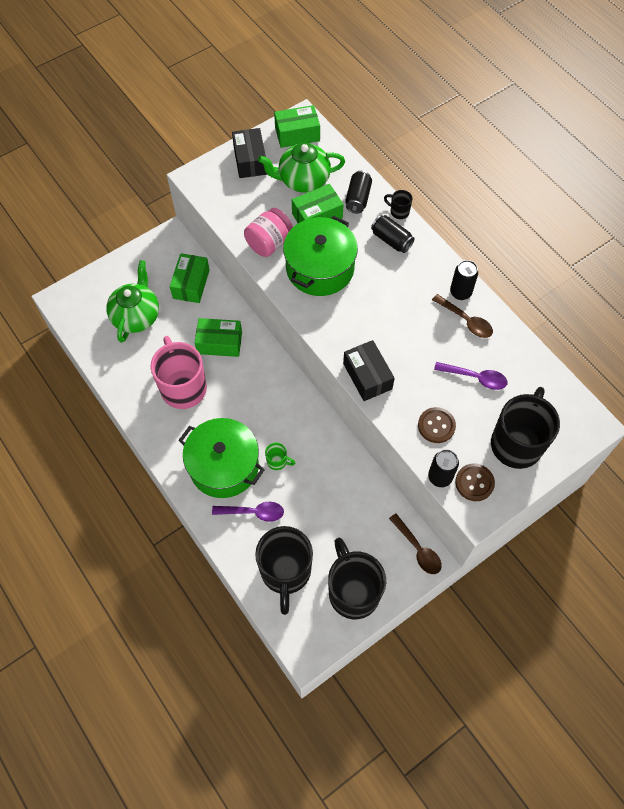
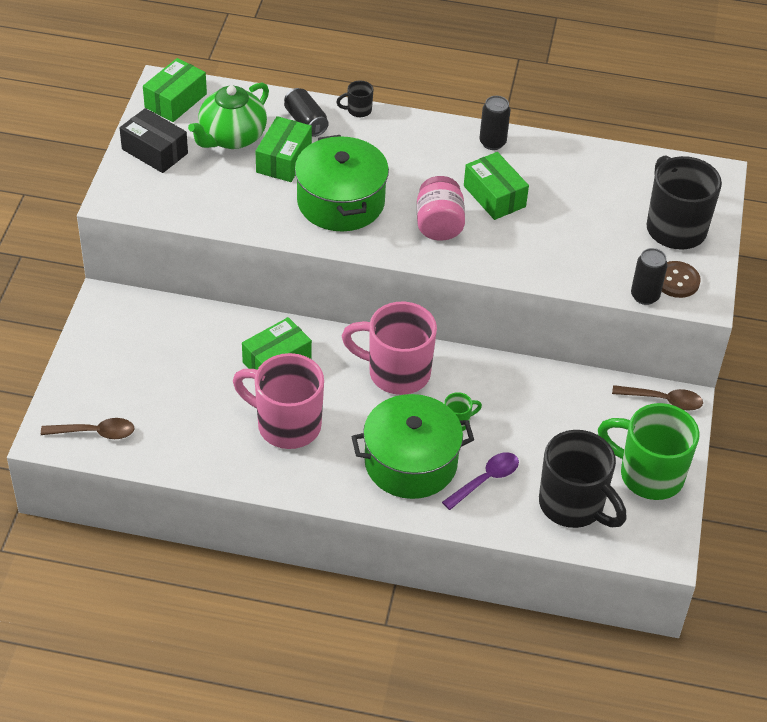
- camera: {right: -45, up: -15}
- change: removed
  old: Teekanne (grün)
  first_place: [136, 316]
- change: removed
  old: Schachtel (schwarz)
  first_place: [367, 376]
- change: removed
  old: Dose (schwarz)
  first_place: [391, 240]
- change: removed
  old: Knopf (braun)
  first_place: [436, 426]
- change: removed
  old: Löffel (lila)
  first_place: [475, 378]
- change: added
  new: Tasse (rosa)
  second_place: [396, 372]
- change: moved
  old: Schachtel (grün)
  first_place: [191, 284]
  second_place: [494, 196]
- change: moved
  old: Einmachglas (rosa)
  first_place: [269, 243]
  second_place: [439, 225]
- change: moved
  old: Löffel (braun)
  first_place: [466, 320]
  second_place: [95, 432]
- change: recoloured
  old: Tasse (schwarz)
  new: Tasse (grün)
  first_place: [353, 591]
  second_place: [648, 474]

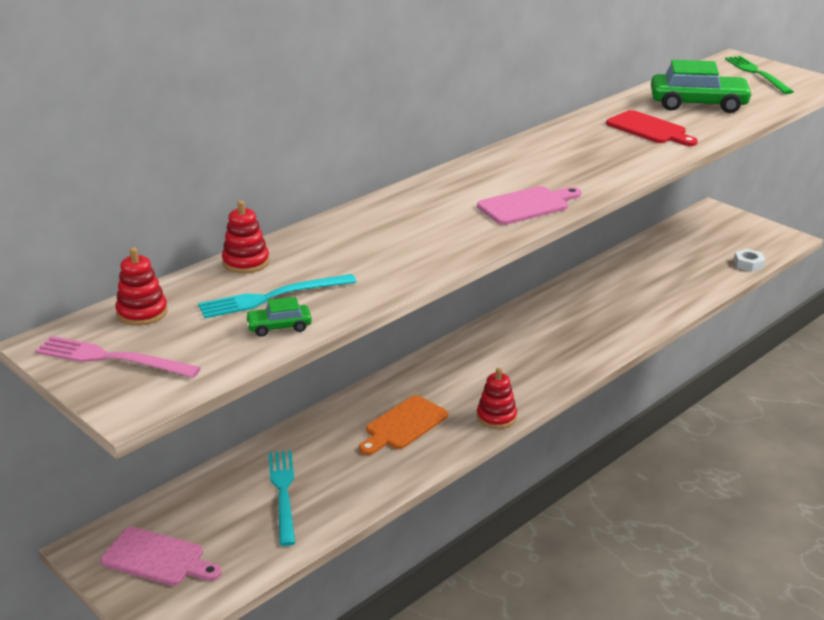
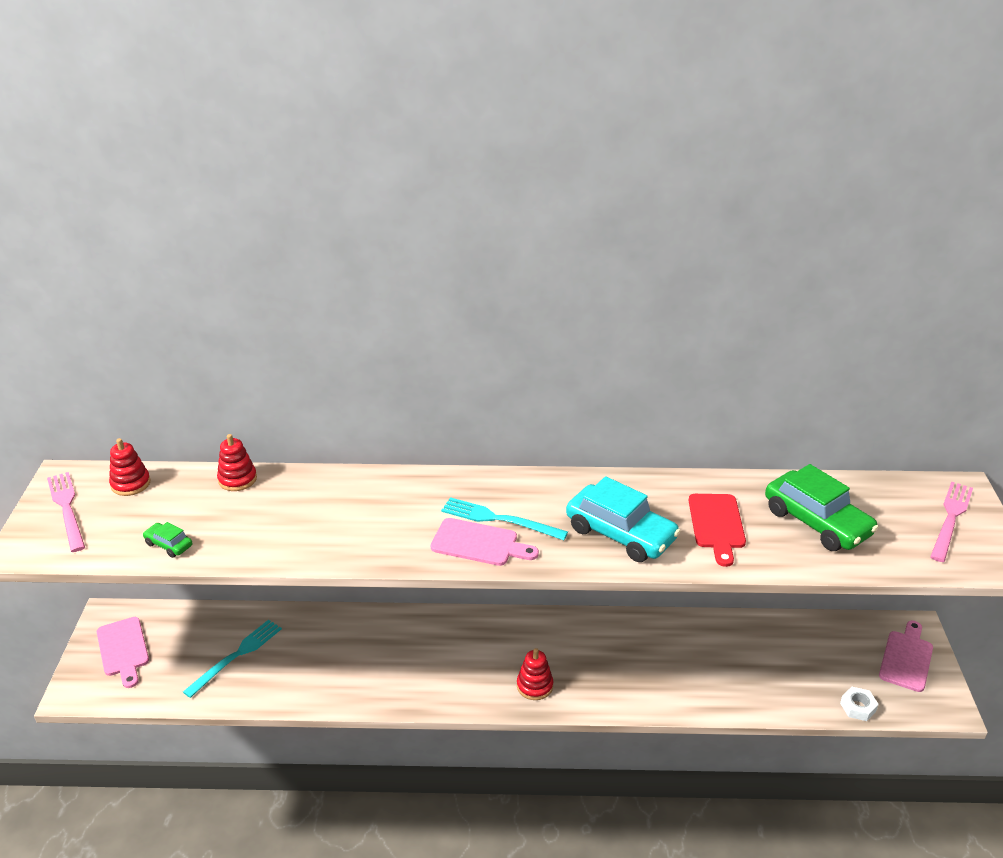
- camera: {right: 45, up: 5}
- change: removed
  old: Schneidebrett (orange)
  first_place: [403, 425]
- change: added
  new: Auto (türkis)
  second_place: [620, 534]
- change: added
  new: Schneidebrett (rosa)
  second_place: [906, 658]
- change: moved
  old: Gabel (türkis)
  first_place: [272, 297]
  second_place: [499, 519]
- change: moved
  old: Stapelspielzeug (rot)
  first_place: [496, 417]
  second_place: [534, 686]
- change: recoloured
  old: Gabel (grün)
  new: Gabel (rosa)
  first_place: [757, 74]
  second_place: [951, 518]

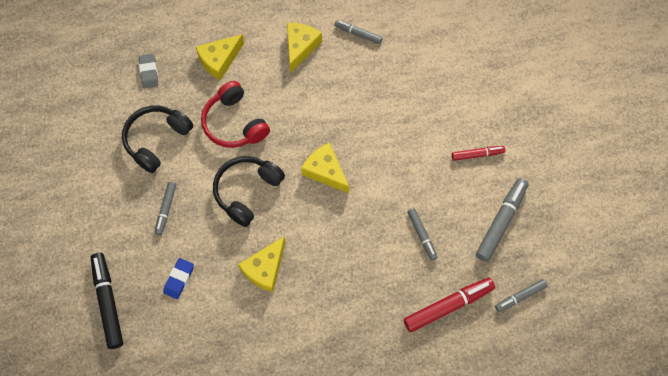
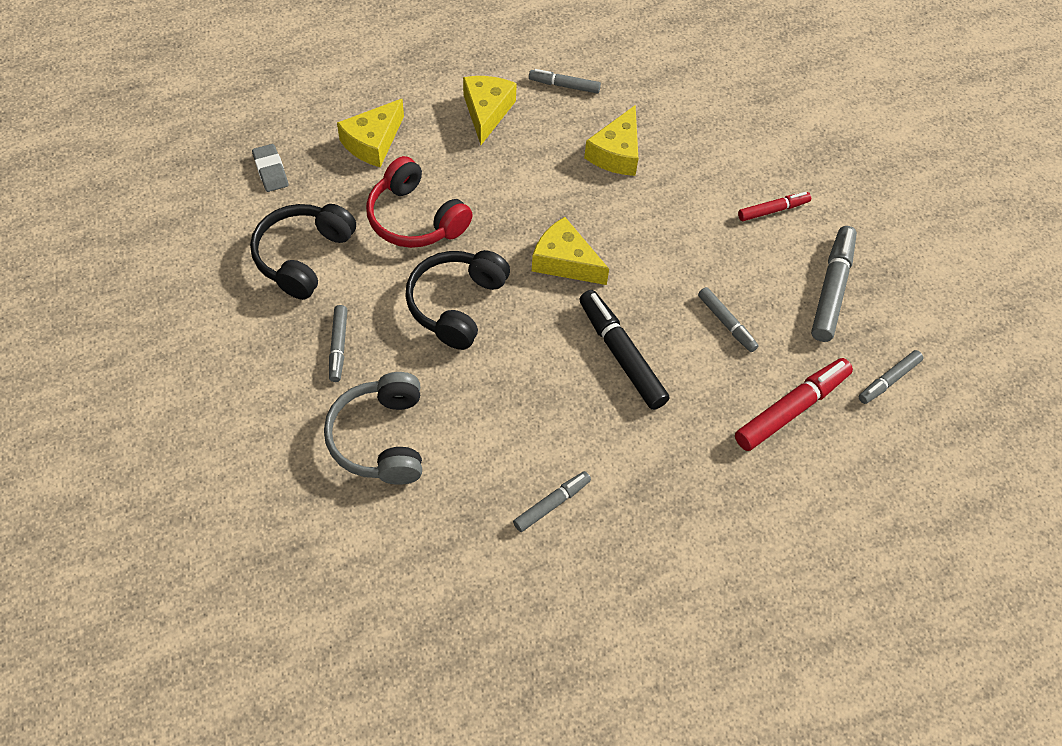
- camera: {right: -15, up: -10}
- change: added
  new: Filzstift (grau)
  second_place: [552, 504]
- change: moved
  old: Filzstift (schwarz)
  first_place: [108, 302]
  second_place: [621, 355]
- change: moved
  old: Käse (gelb)
  first_place: [265, 268]
  second_place: [616, 153]
- change: replaced
  old: Radiergummi (blau)
  new: Kopfhörer (grau)
  first_place: [179, 279]
  second_place: [381, 438]

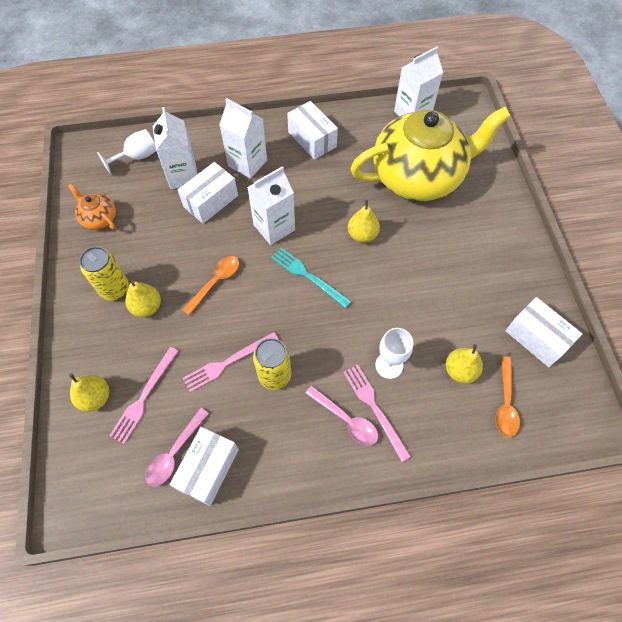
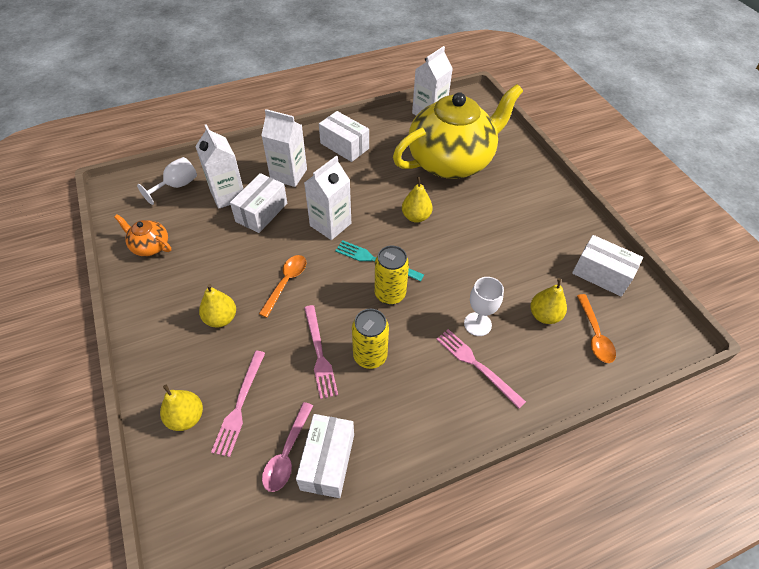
- camera: {right: -15, up: -10}
- change: removed
  old: Löffel (rosa)
  first_place: [346, 420]
- change: moved
  old: Dose (gelb)
  first_place: [115, 289]
  second_place: [390, 294]
- change: turned
  old: Gabel (rosa)
  first_place: [228, 362]
  second_place: [319, 353]
  degrees: -60

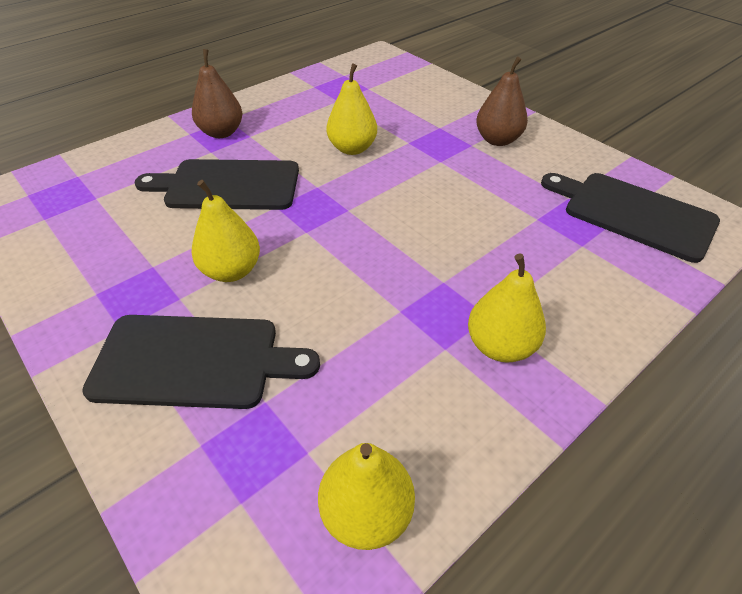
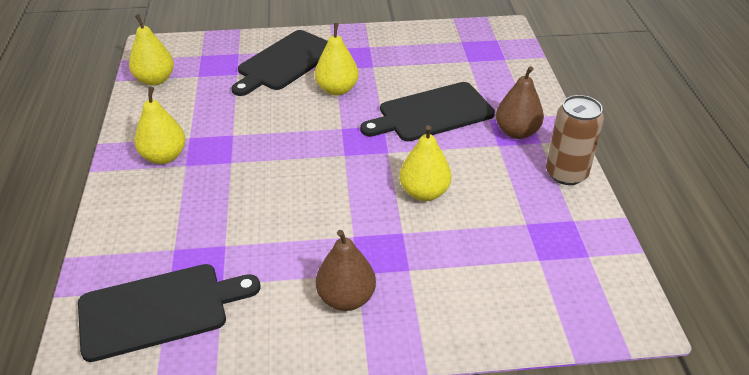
- camera: {right: 125, up: -5}
- change: added
  new: Dose (braun)
  second_place: [566, 174]
- change: turned
  old: Schneidebrett (schwarz)
  first_place: [227, 185]
  second_place: [431, 113]
  degrees: -150

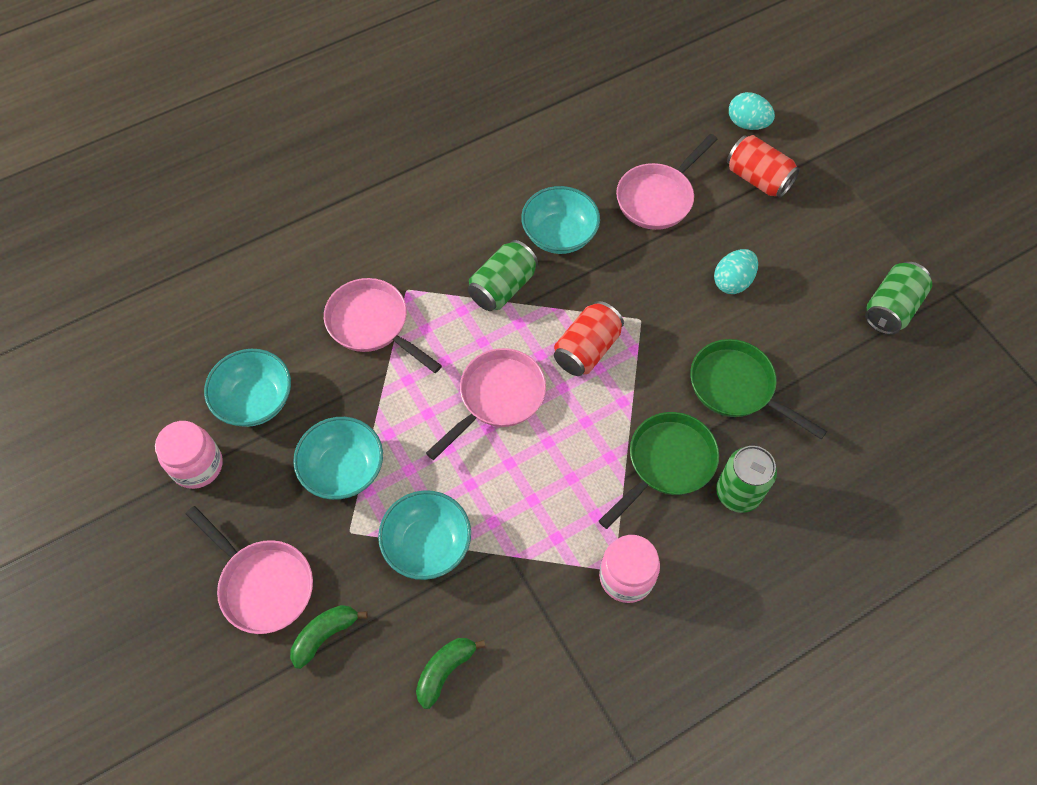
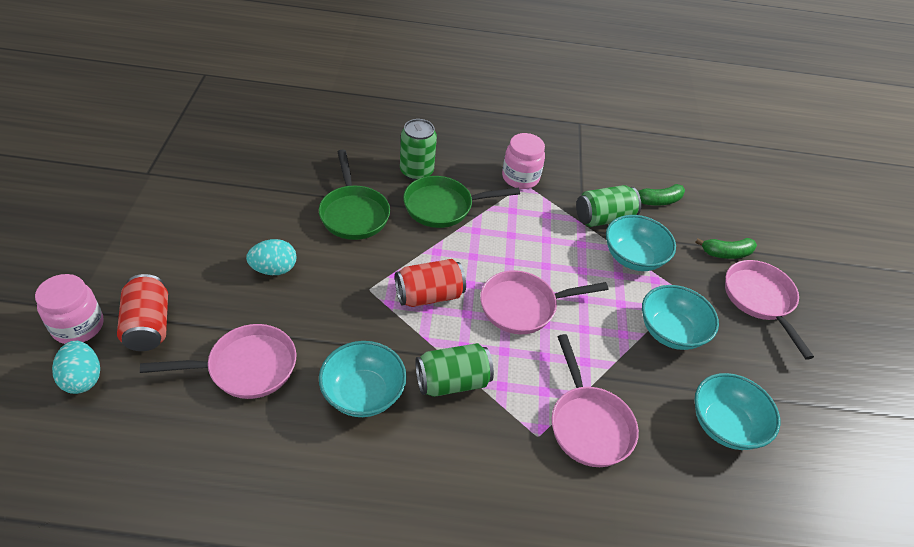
- camera: {right: -150, up: -15}
- change: moved
  old: Einmachglas (rosa)
  first_place: [197, 465]
  second_place: [78, 326]
- change: moved
  old: Dose (grün)
  first_place: [891, 308]
  second_place: [603, 218]

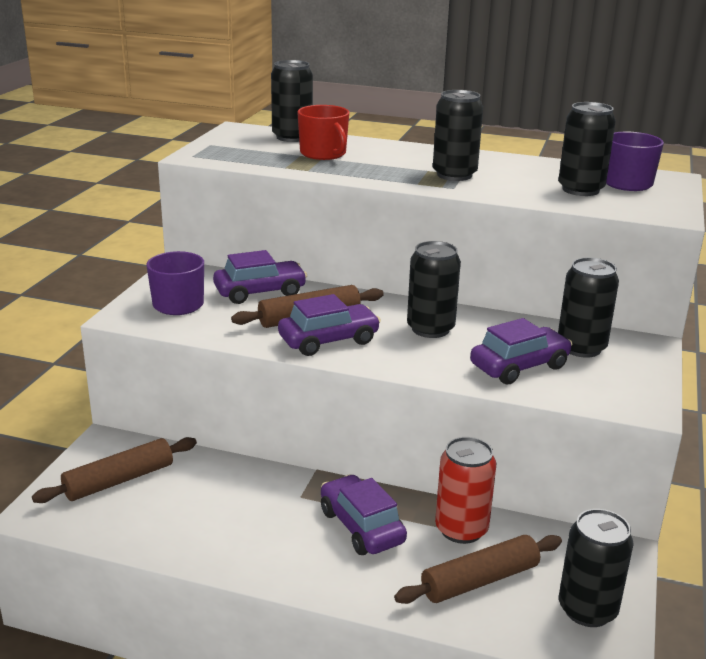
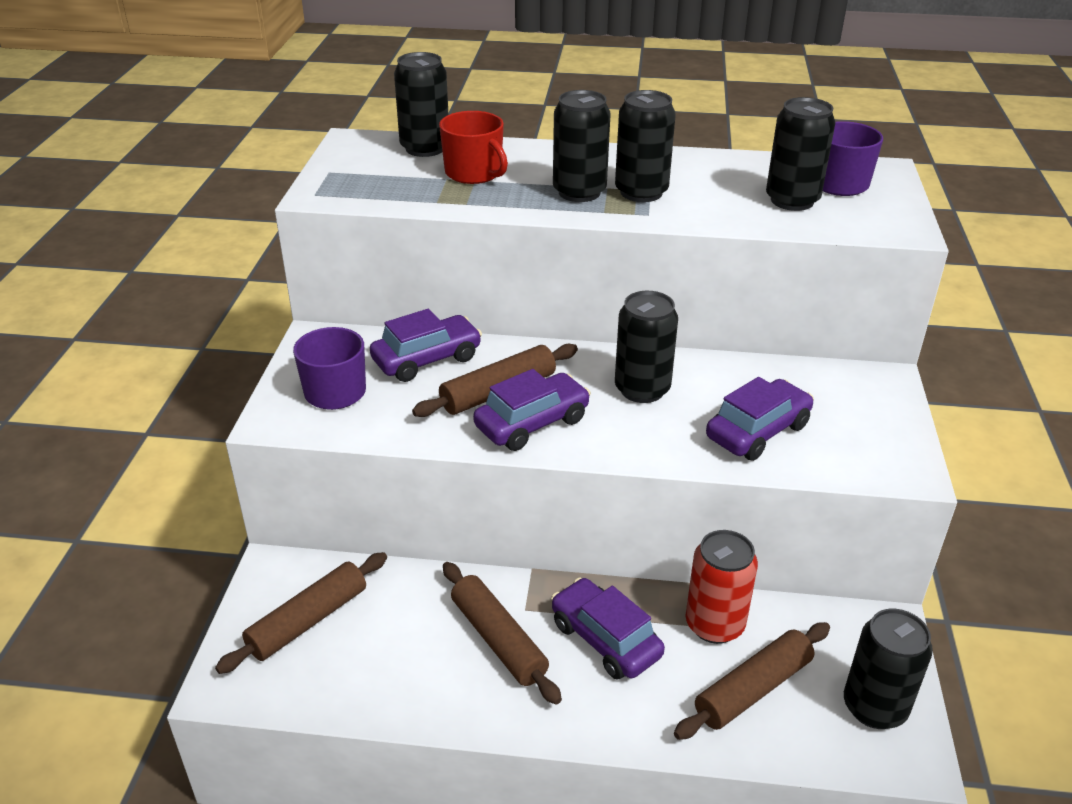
- camera: {right: -10, up: 10}
- change: added
  new: Nudelholz (braun)
  second_place: [498, 640]
- change: moved
  old: Dose (schwarz)
  first_place: [581, 347]
  second_place: [579, 192]

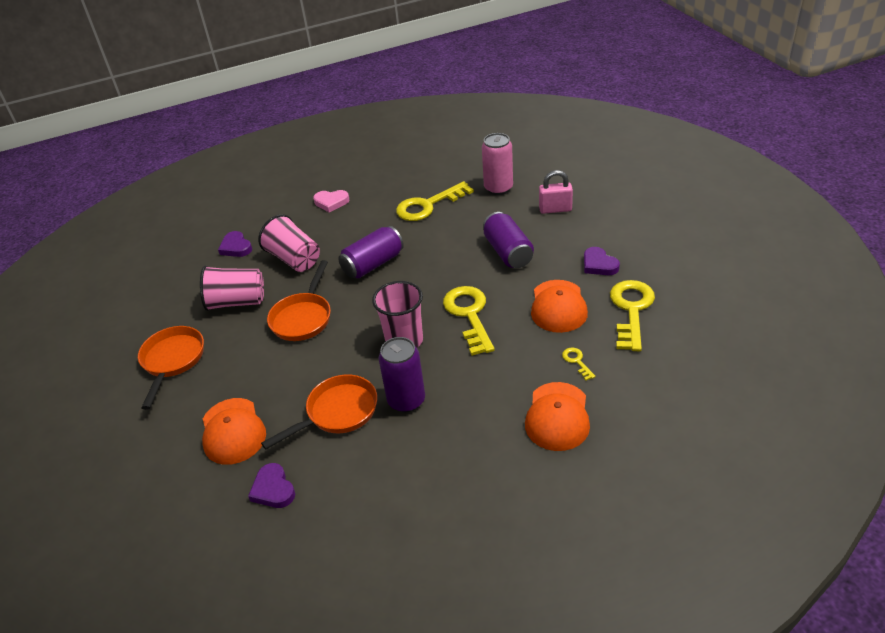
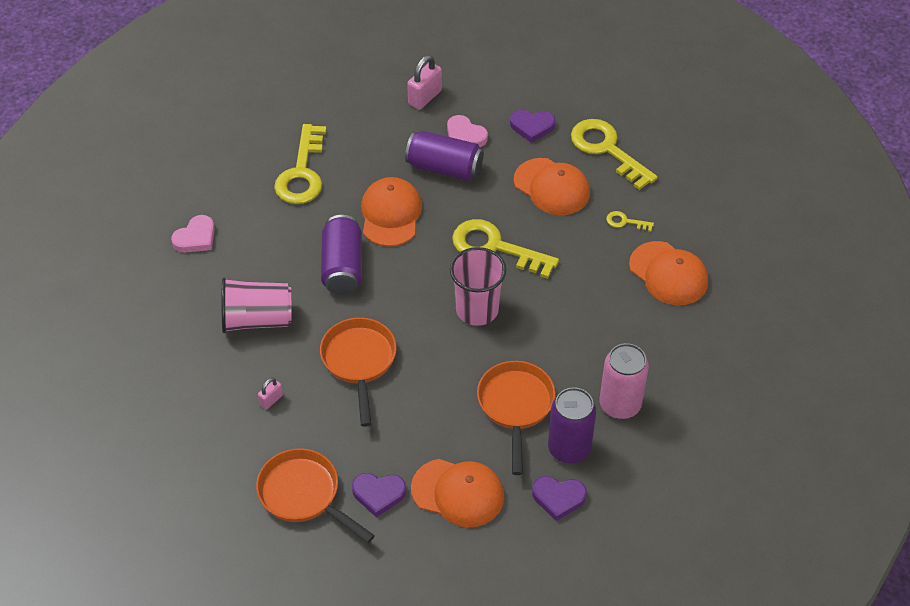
- camera: {right: -55, up: 10}
- change: added
  new: Kappe (orange)
  second_place: [390, 214]
- change: added
  new: Herz (rosa)
  second_place: [465, 136]
- change: moved
  old: Herz (lila)
  first_place: [236, 247]
  second_place: [378, 494]
- change: moved
  old: Dose (lila)
  first_place: [406, 400]
  second_place: [569, 448]
- change: moved
  old: Dose (rosa)
  first_place: [498, 188]
  second_place: [620, 404]
- change: replaced
  old: Becher (rosa)
  new: Vorhängeschloss (rosa)
  first_place: [237, 302]
  second_place: [271, 400]
- change: turned
  old: Pfanne (orange)
  first_place: [303, 318]
  second_place: [359, 362]
  degrees: -150

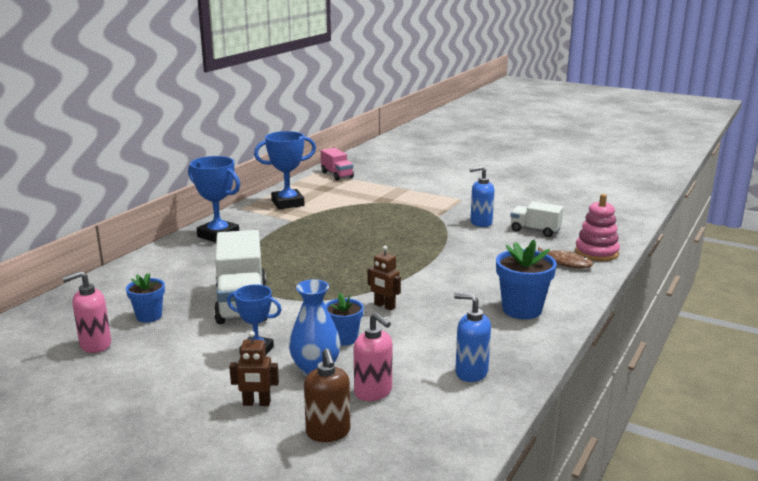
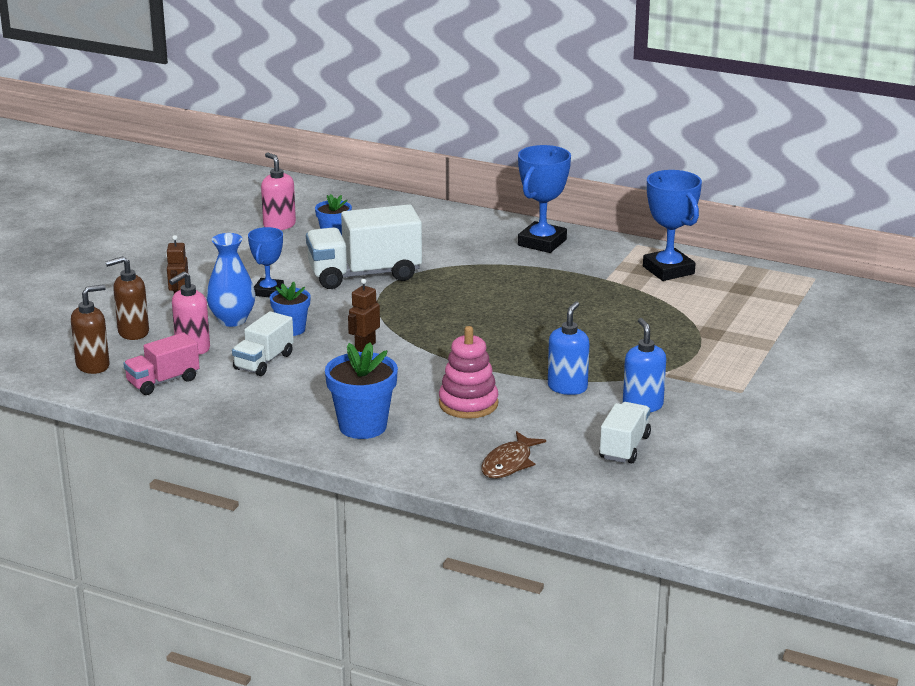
- camera: {right: 85, up: 5}
- change: added
  new: Seifenspender (braun)
  second_place: [93, 366]
- change: added
  new: Lastwagen (weiß)
  second_place: [264, 362]
- change: moved
  old: Lastwagen (rosa)
  first_place: [337, 175]
  second_place: [163, 381]
- change: moved
  old: Seifenspender (blau)
  first_place: [471, 372]
  second_place: [567, 387]
- change: moved
  old: Stapelspielzeug (rosa)
  first_place: [596, 252]
  second_place: [468, 404]

